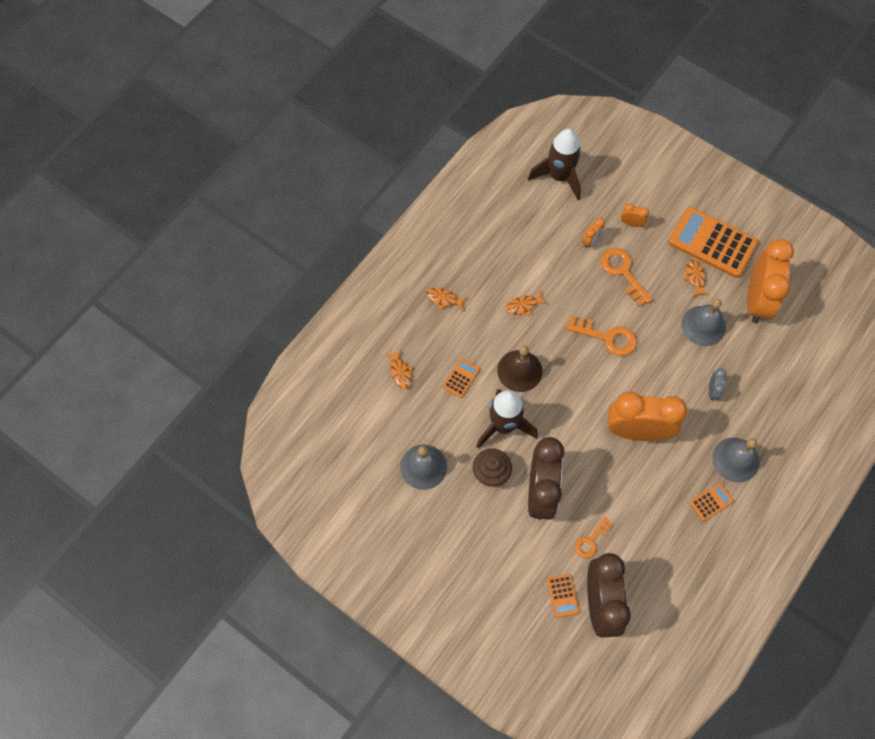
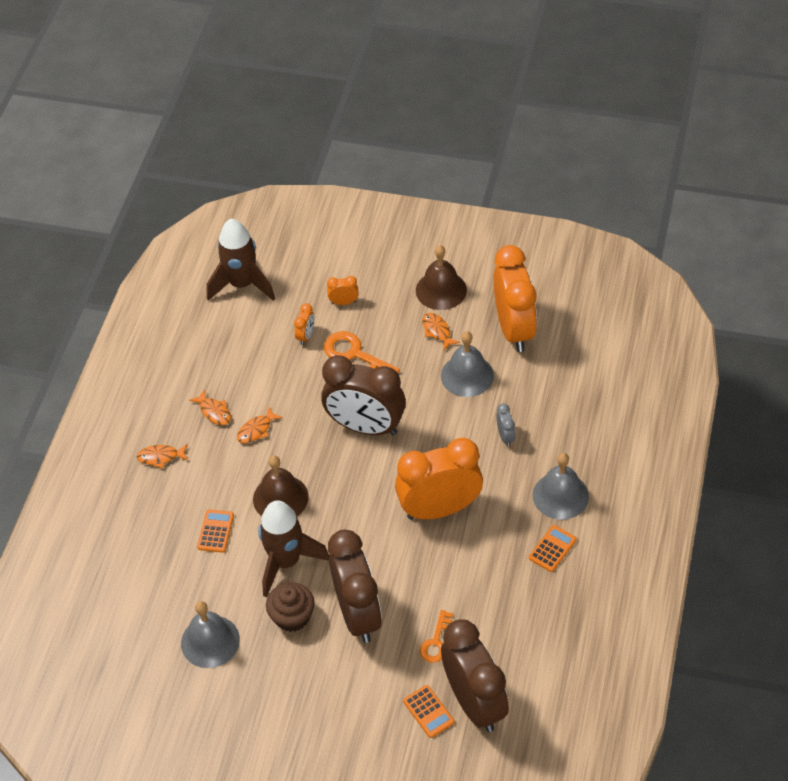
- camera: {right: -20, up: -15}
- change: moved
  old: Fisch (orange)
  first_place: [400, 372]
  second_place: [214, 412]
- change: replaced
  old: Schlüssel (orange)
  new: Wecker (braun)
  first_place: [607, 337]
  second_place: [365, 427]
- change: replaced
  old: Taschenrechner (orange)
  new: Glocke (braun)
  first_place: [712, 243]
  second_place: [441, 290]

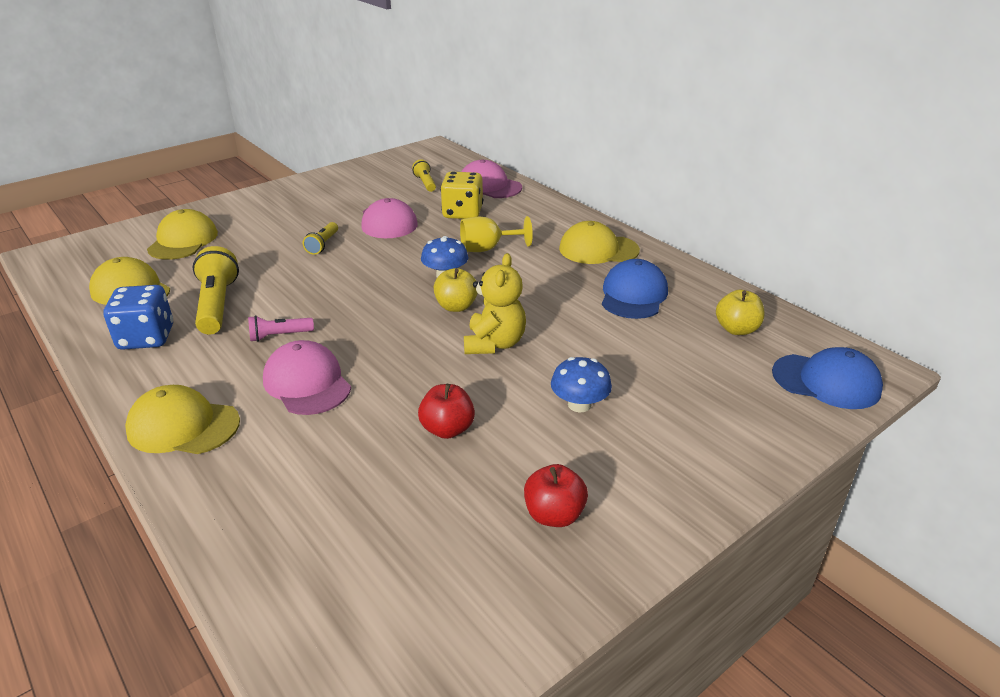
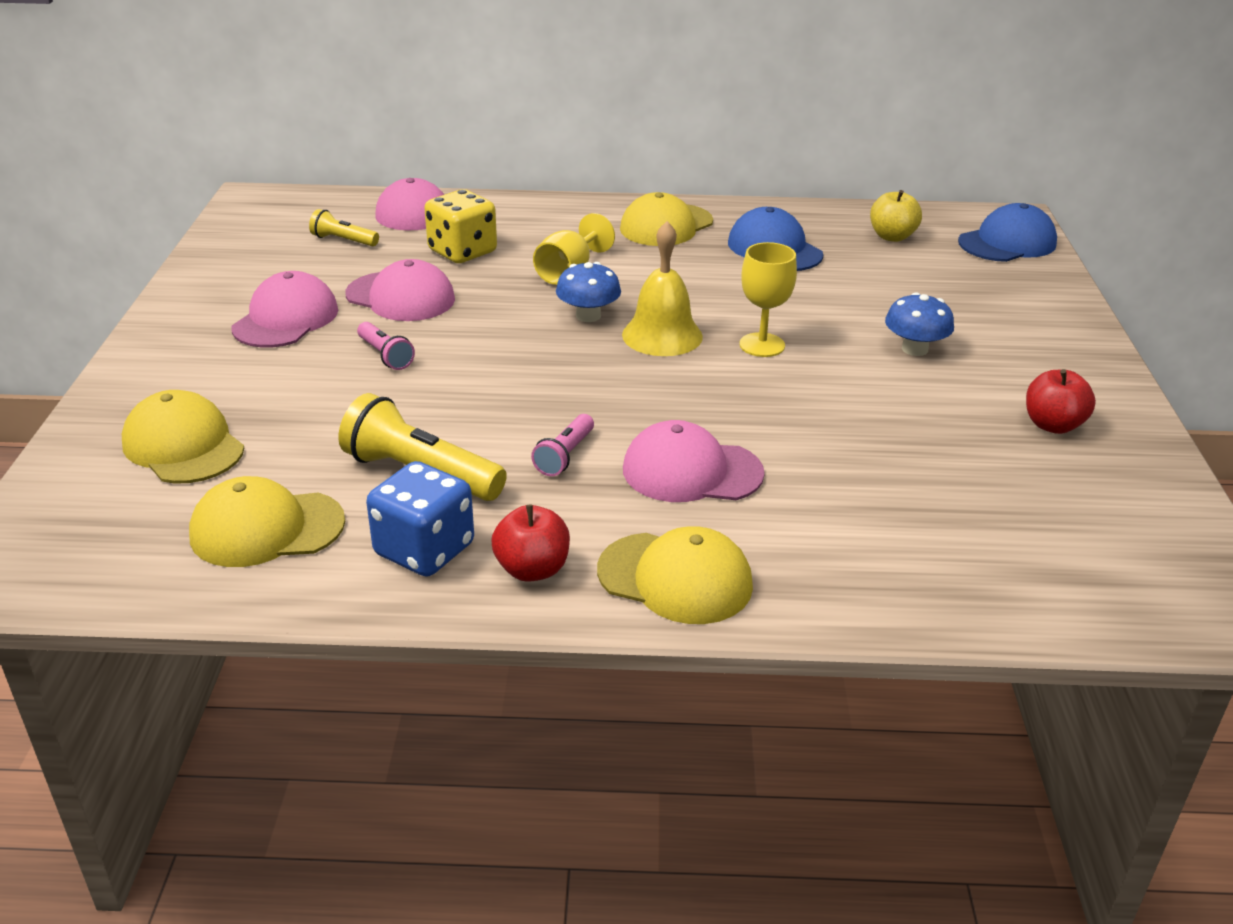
- camera: {right: -50, up: 0}
- change: added
  new: Kappe (rosa)
  second_place: [286, 319]
- change: moved
  old: Apfel (rot)
  first_place: [447, 429]
  second_place: [532, 569]
- change: replaced
  old: Apfel (gelb)
  new: Glocke (gelb)
  first_place: [456, 306]
  second_place: [662, 335]
- change: replaced
  old: Teddybär (gelb)
  new: Kelch (gelb)
  first_place: [494, 344]
  second_place: [762, 345]
- change: recoloured
  old: Taschenlampe (gelb)
  new: Taschenlampe (rosa)
  first_place: [323, 245]
  second_place: [385, 355]
- change: turned
  old: Kappe (gelb)
  first_place: [183, 426]
  second_place: [675, 578]
  degrees: -120

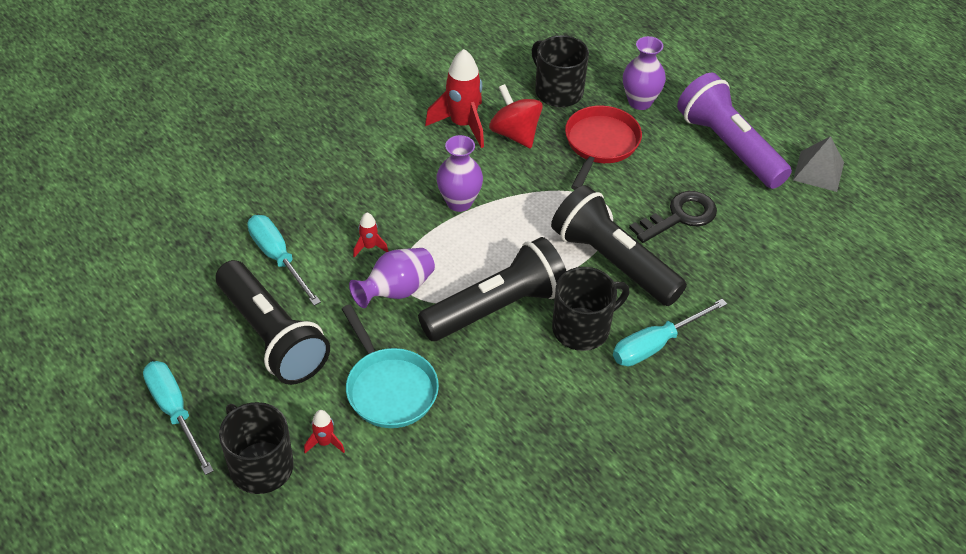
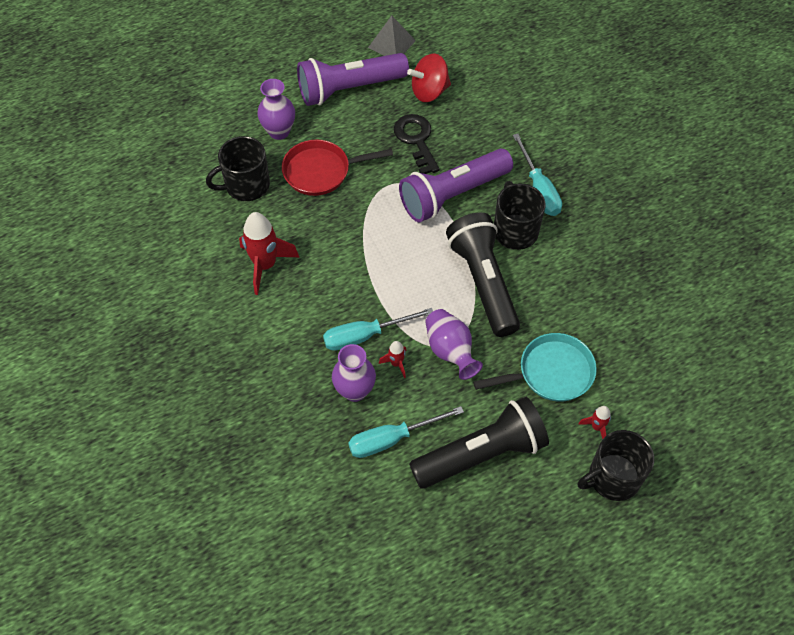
- camera: {right: -75, up: 10}
- change: moved
  old: Schraubenzieher (türkis)
  first_place: [175, 412]
  second_place: [365, 335]
- change: moved
  old: Vase (lila)
  first_place: [459, 202]
  second_place: [355, 390]
- change: moved
  old: Kreisel (rot)
  first_place: [515, 134]
  second_place: [429, 91]
- change: recoloured
  old: Taschenlampe (schwarz)
  new: Taschenlampe (lila)
  first_place: [612, 262]
  second_place: [453, 195]
- change: turned
  old: Pfanne (rot)
  first_place: [600, 144]
  second_place: [321, 171]
  degrees: -45

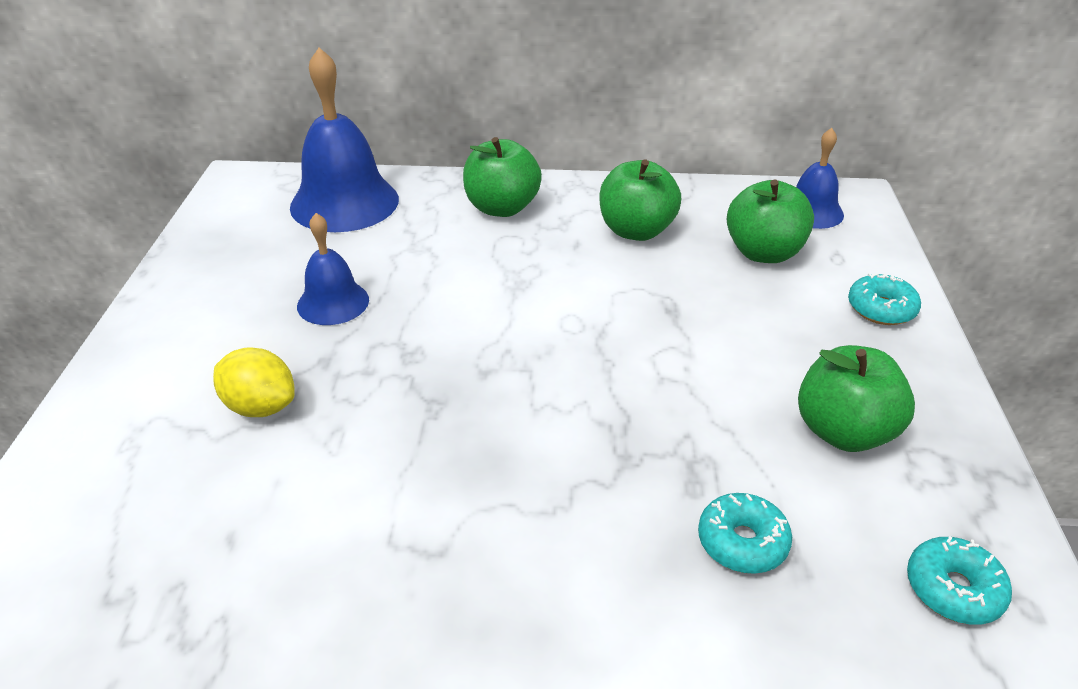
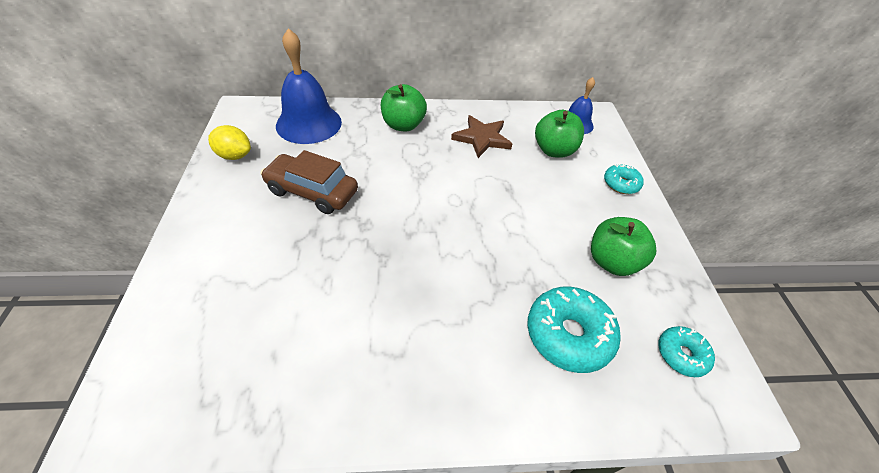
- camera: {right: -10, up: 10}
- change: moved
  old: Zitrone (gelb)
  first_place: [260, 407]
  second_place: [234, 155]
- change: replaced
  old: Glocke (blau)
  new: Auto (braun)
  first_place: [333, 302]
  second_place: [312, 192]
- change: replaced
  old: Apfel (grün)
  new: Stern (braun)
  first_place: [636, 231]
  second_place: [482, 138]
- change: resized
  old: Donut (türkis)
  first_place: [742, 542]
  second_place: [568, 335]
  factor: 1.75

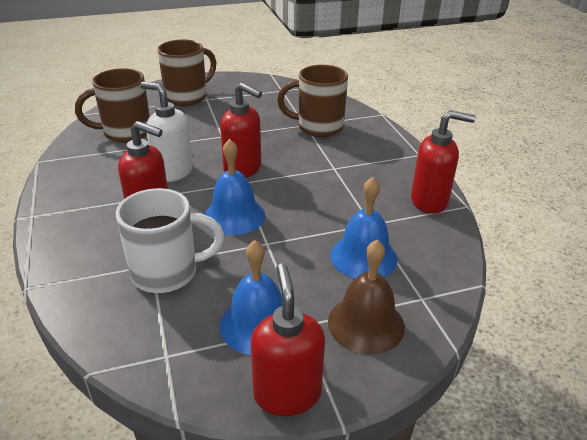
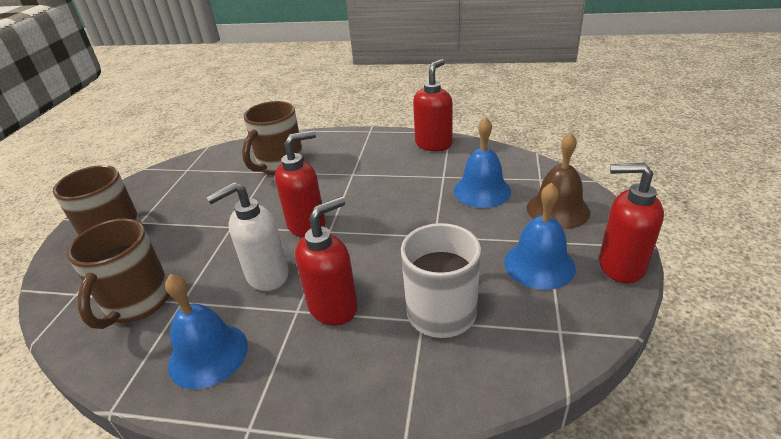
- camera: {right: -60, up: 0}
- change: moved
  old: Glocke (blau)
  first_place: [234, 216]
  second_place: [208, 354]

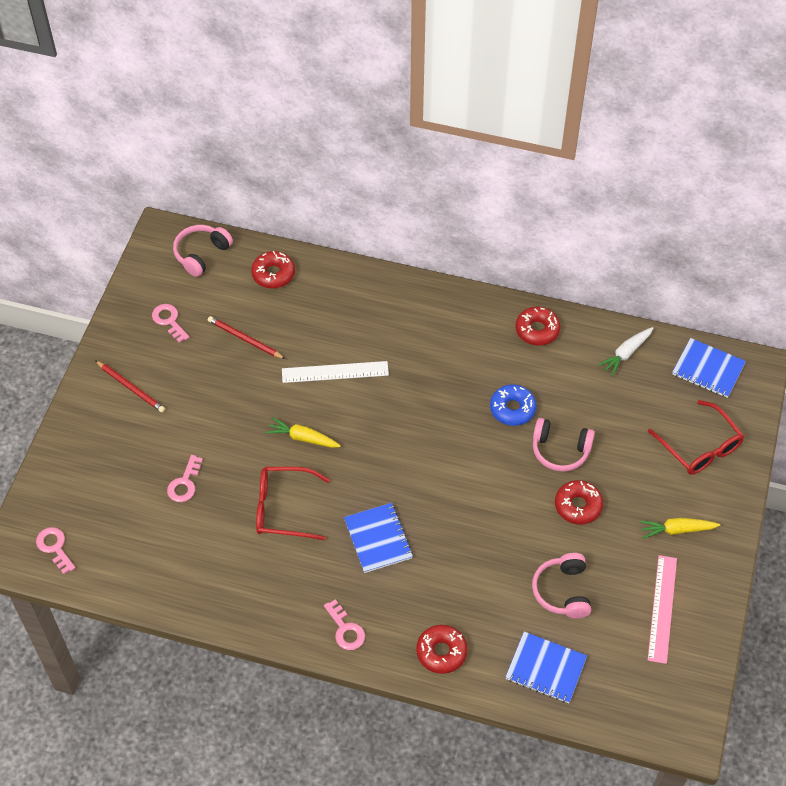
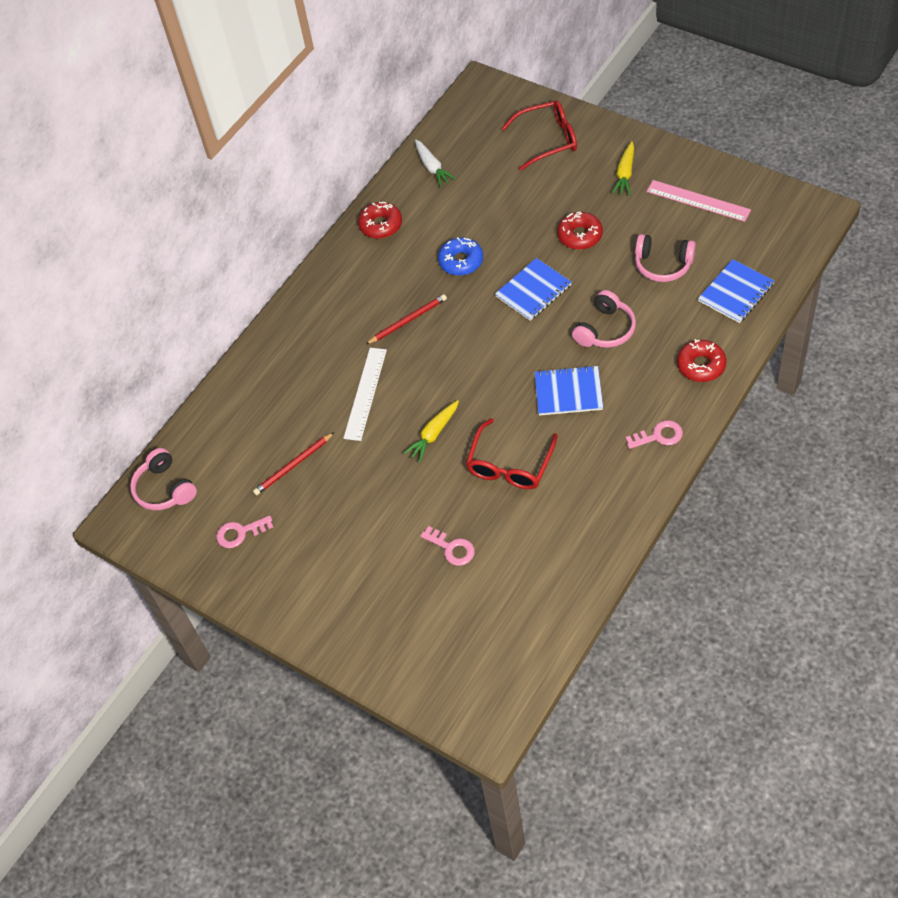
- camera: {right: -65, up: 0}
- change: removed
  old: Schlüssel (rosa)
  first_place: [54, 547]
- change: removed
  old: Donut (rot)
  first_place: [273, 274]
- change: moved
  old: Bleistift (rot)
  first_place: [131, 387]
  second_place: [407, 321]
- change: moved
  old: Kopfhörer (rosa)
  first_place: [560, 450]
  second_place: [605, 329]
- change: moved
  old: Notizbuch (blau)
  first_place: [708, 369]
  second_place: [533, 291]

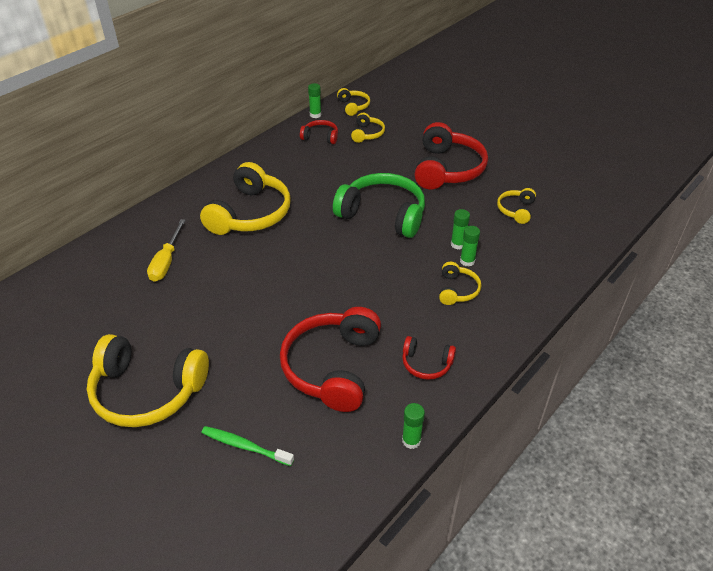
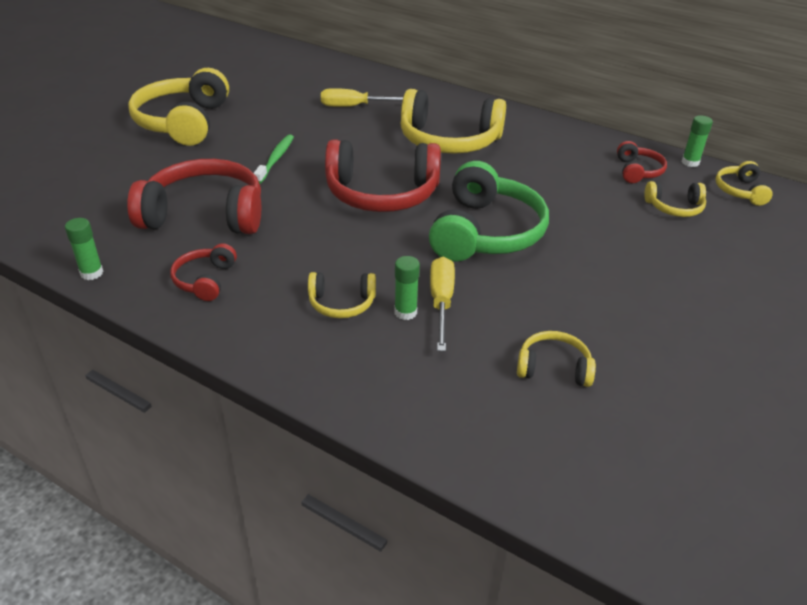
- camera: {right: 80, up: -5}
- change: moved
  old: Zahnbürste (grün)
  first_place: [245, 446]
  second_place: [275, 159]
- change: moved
  old: Kopfhörer (rot)
  first_place: [447, 169]
  second_place: [382, 194]
- change: replaced
  old: Klebestift (grün)
  new: Schraubenzieher (gelb)
  first_place: [457, 244]
  second_place: [441, 302]
- change: turned
  old: Kopfhörer (gelb)
  first_place: [353, 106]
  second_place: [740, 191]
  degrees: 120

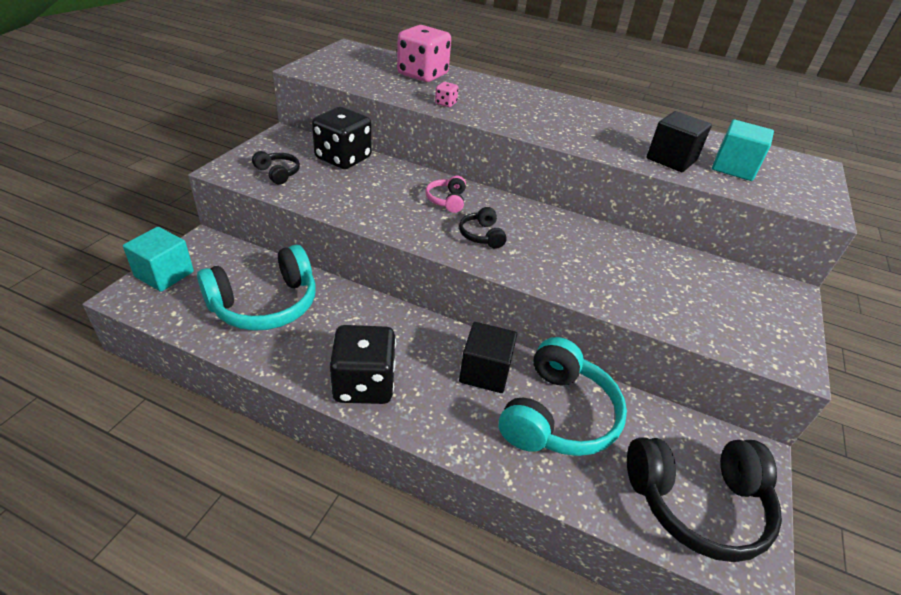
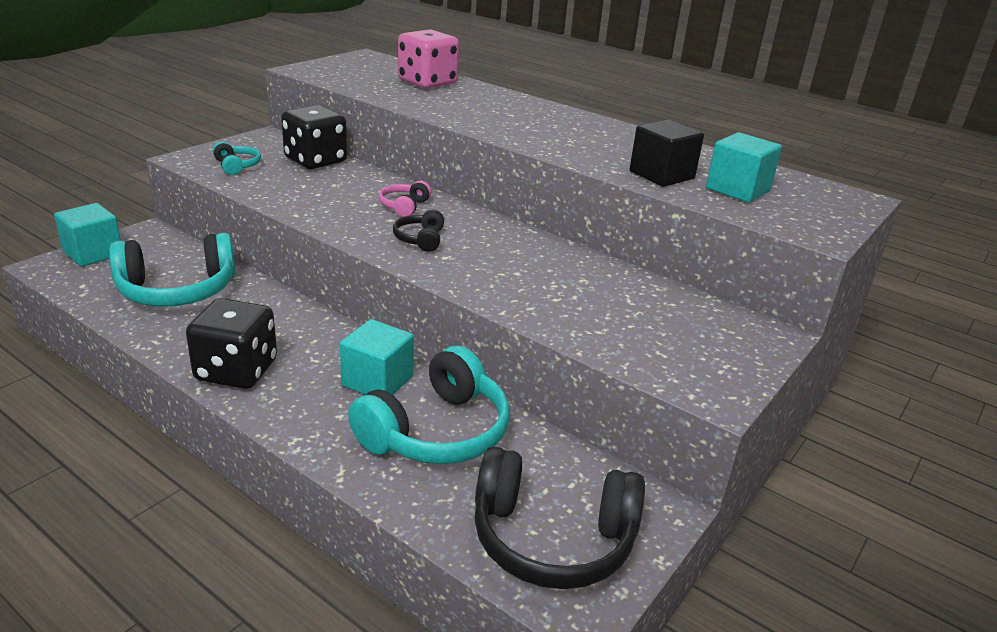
- camera: {right: 15, up: -10}
- change: removed
  old: Spielwürfel (rosa)
  first_place: [445, 103]
- change: recoloured
  old: Kopfhörer (schwarz)
  new: Kopfhörer (türkis)
  first_place: [278, 173]
  second_place: [237, 166]
- change: recoloured
  old: Kubus (schwarz)
  new: Kubus (türkis)
  first_place: [485, 372]
  second_place: [377, 381]

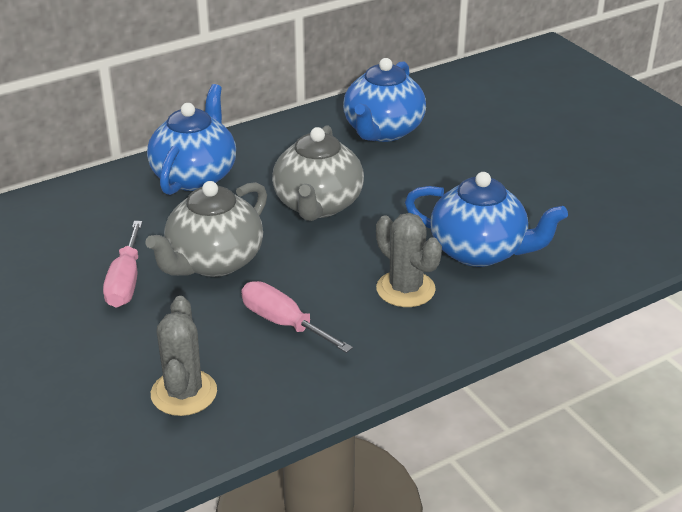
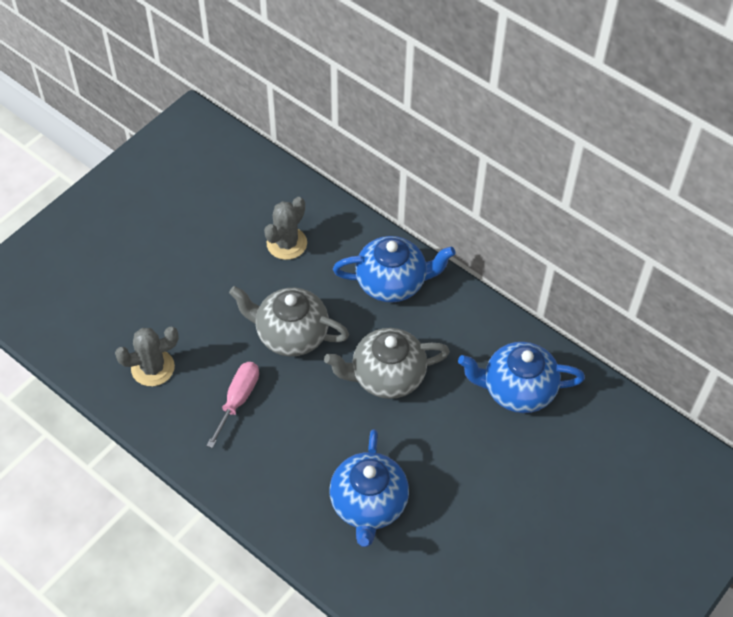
- camera: {right: 70, up: 20}
- change: removed
  old: Schraubenzieher (rosa)
  first_place: [125, 282]
- change: moved
  old: Kaktus (grau)
  first_place: [405, 289]
  second_place: [286, 243]

